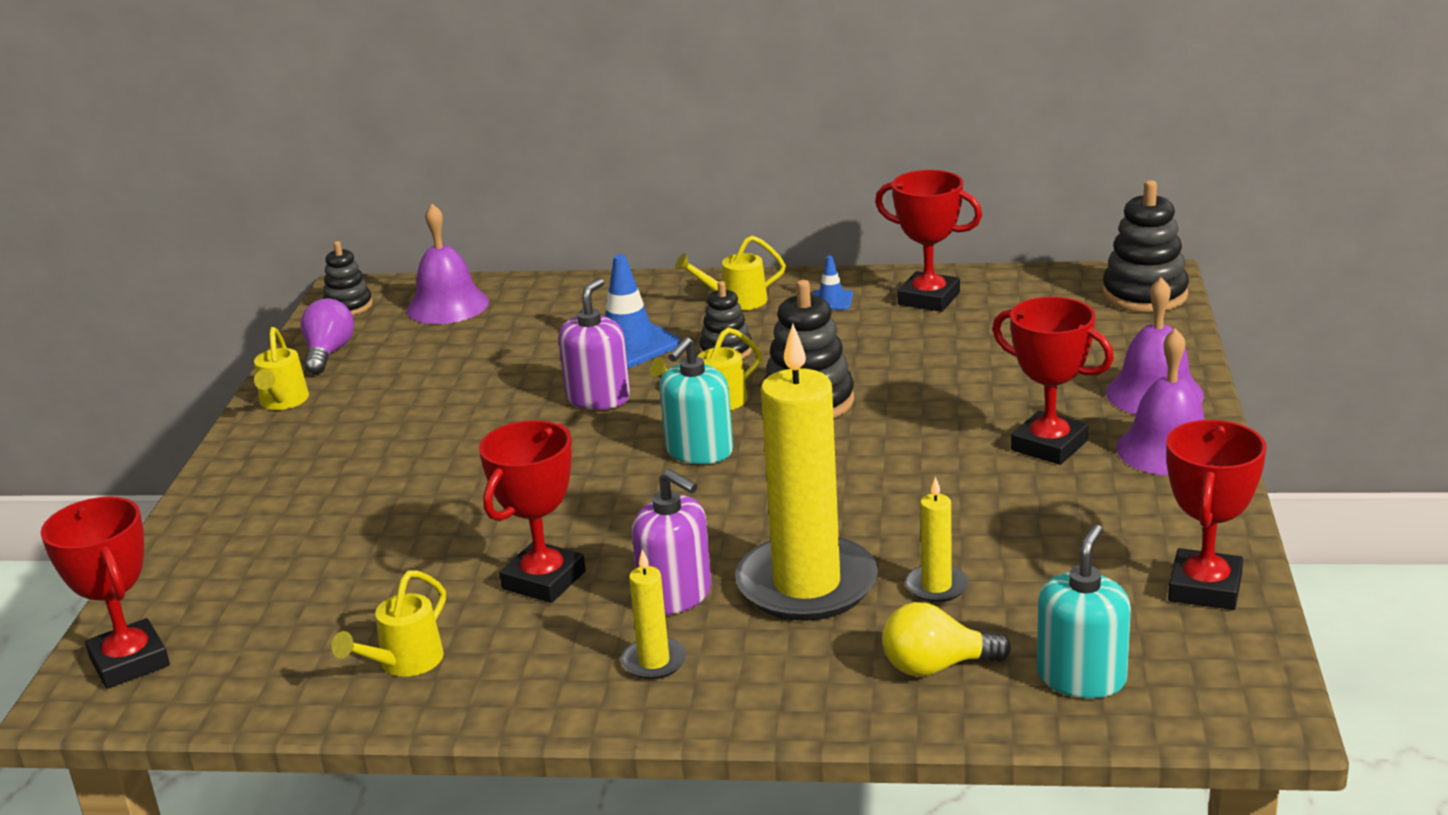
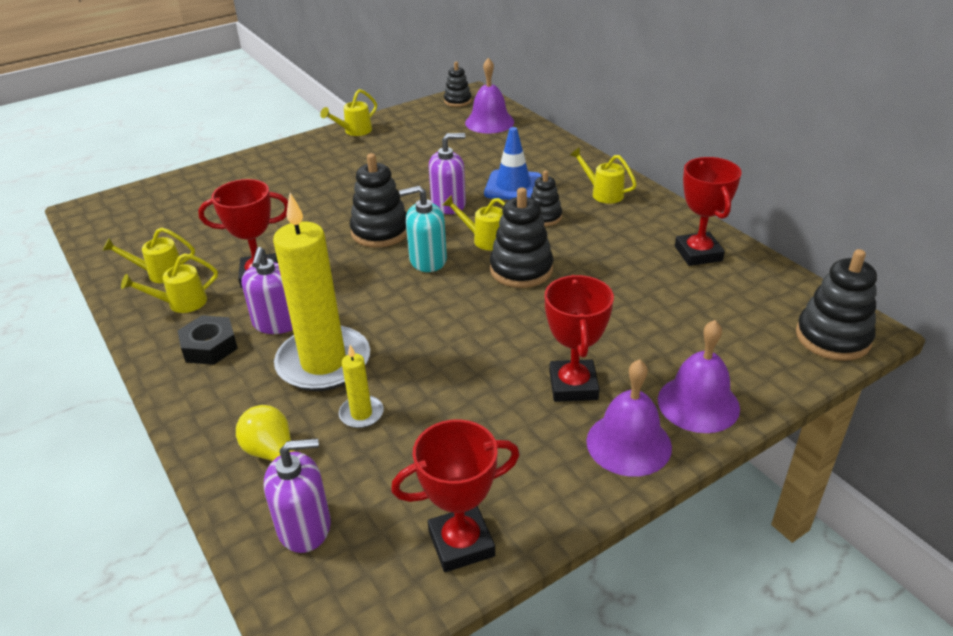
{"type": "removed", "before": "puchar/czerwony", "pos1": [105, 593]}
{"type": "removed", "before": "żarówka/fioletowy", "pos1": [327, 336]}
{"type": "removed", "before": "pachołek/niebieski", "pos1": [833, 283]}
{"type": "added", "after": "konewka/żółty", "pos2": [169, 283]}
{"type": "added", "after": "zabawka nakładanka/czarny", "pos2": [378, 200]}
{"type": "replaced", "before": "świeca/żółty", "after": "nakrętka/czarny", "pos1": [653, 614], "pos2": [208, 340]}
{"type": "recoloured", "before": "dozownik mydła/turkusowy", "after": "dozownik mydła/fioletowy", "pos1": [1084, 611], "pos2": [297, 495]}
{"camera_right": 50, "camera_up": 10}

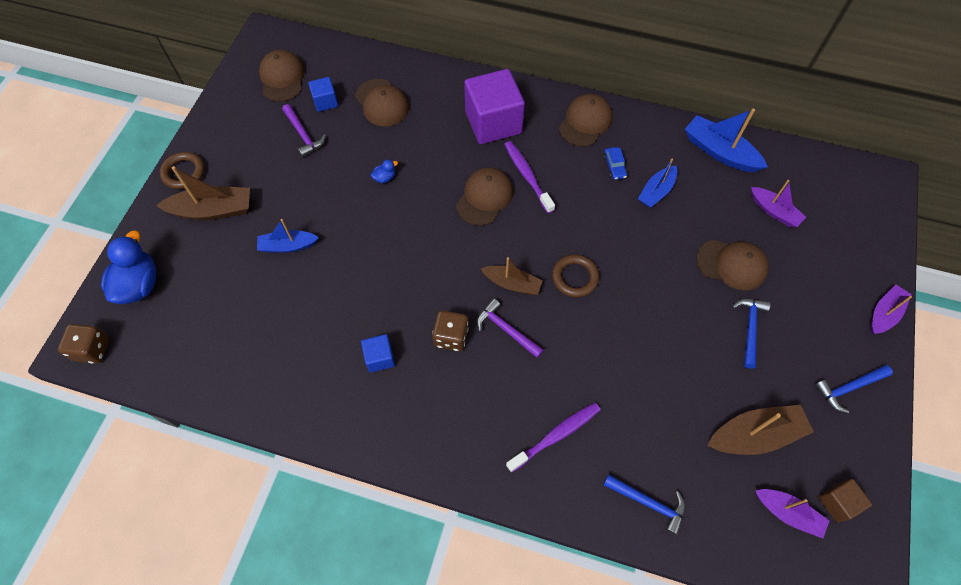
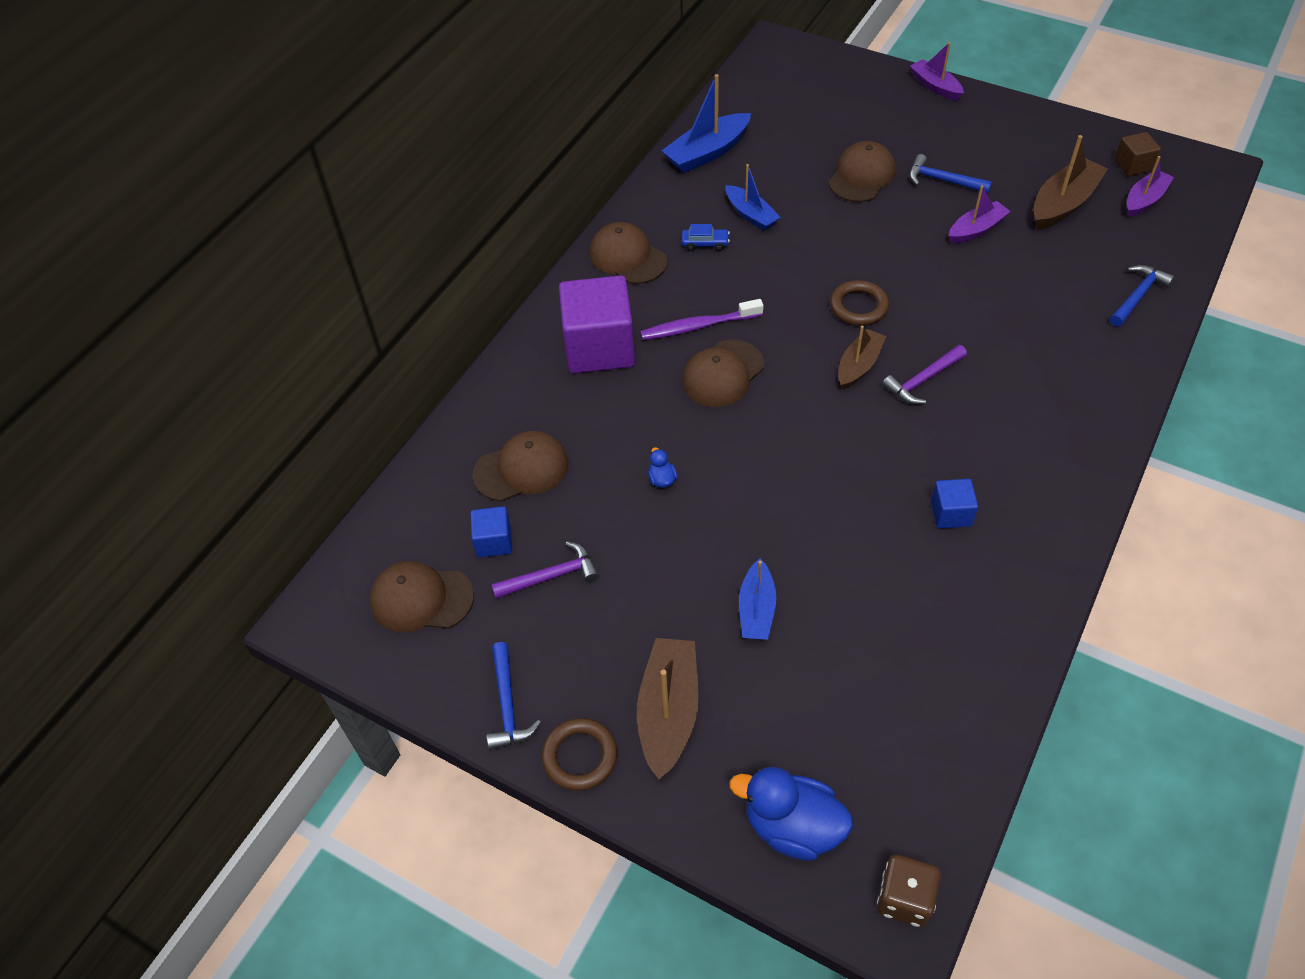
{"type": "removed", "before": "kostka do gry/brązowy", "pos1": [450, 330]}
{"type": "removed", "before": "szczoteczka do zębów/fioletowy", "pos1": [553, 437]}
{"type": "moved", "before": "łódka/fioletowy", "pos1": [778, 203], "pos2": [980, 214]}
{"type": "moved", "before": "młotek/niebieski", "pos1": [854, 389], "pos2": [513, 696]}
{"type": "turned", "before": "czapka/brązowy", "pos1": [484, 196], "pos2": [723, 373], "turn": -90}
{"type": "turned", "before": "łódka/brązowy", "pos1": [760, 430], "pos2": [1070, 182], "turn": 45}
{"camera_right": -75, "camera_up": -10}

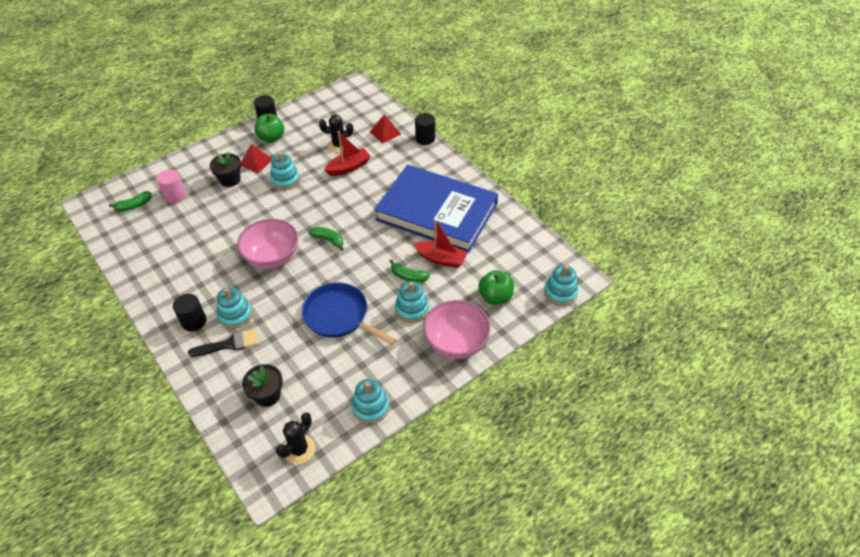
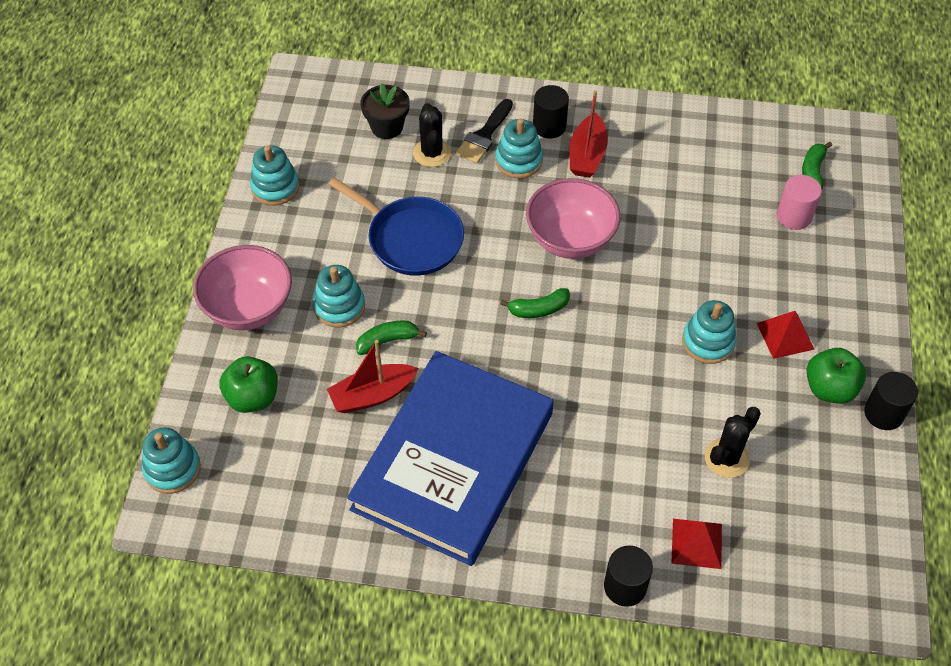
{"type": "removed", "before": "doniczka/czarny", "pos1": [225, 169]}
{"type": "moved", "before": "kaktus/czarny", "pos1": [295, 438], "pos2": [432, 135]}
{"type": "moved", "before": "łódka/czerwony", "pos1": [347, 153], "pos2": [589, 134]}
{"type": "turned", "before": "patelnia/niebieski", "pos1": [349, 313], "pos2": [396, 226], "turn": 45}
{"type": "turned", "before": "książka/niebieski", "pos1": [436, 209], "pos2": [450, 458], "turn": -45}
{"camera_right": 135, "camera_up": 5}

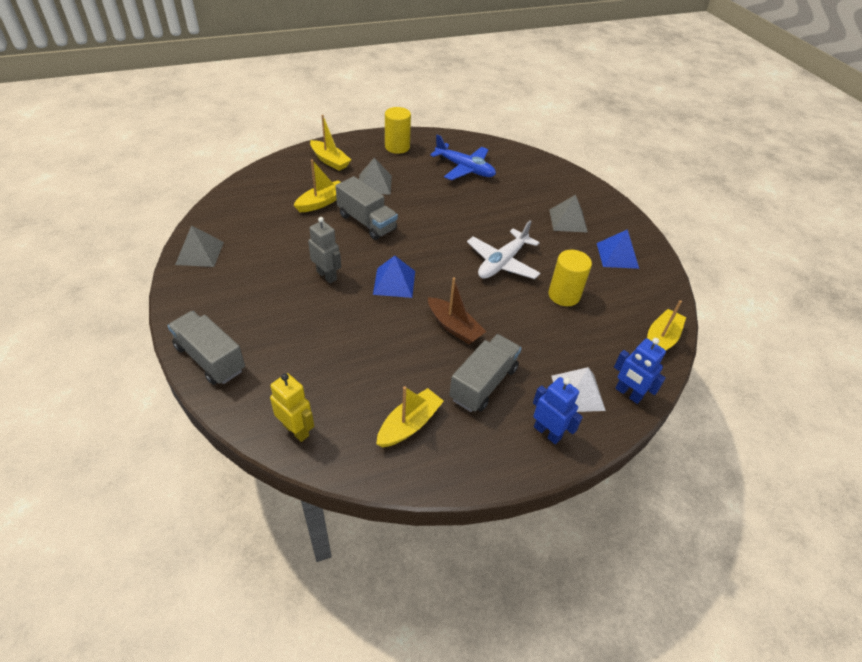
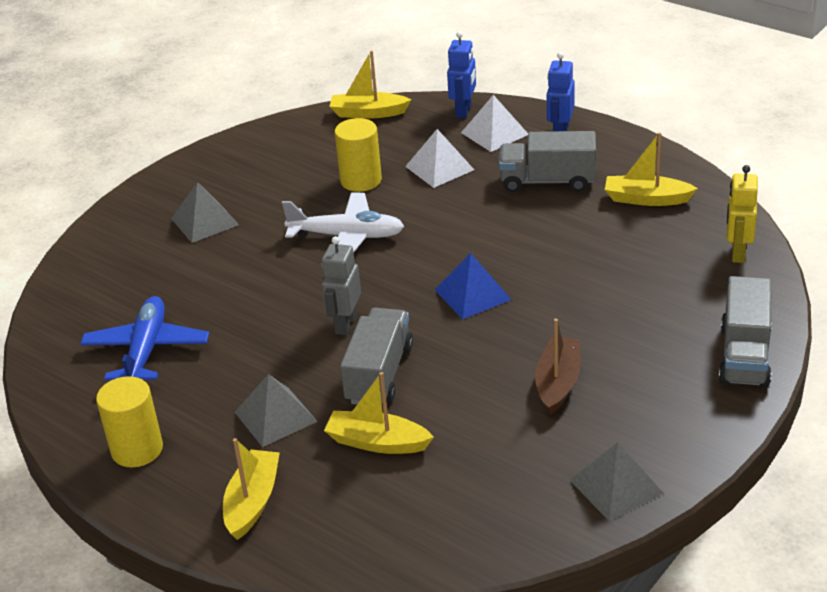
{"type": "removed", "before": "piramida/niebieski", "pos1": [618, 249]}
{"type": "added", "after": "piramida/biały", "pos2": [439, 158]}
{"type": "moved", "before": "robot/szary", "pos1": [324, 250], "pos2": [341, 285]}
{"type": "moved", "before": "łódka/brązowy", "pos1": [457, 310], "pos2": [557, 367]}
{"camera_right": -115, "camera_up": -10}

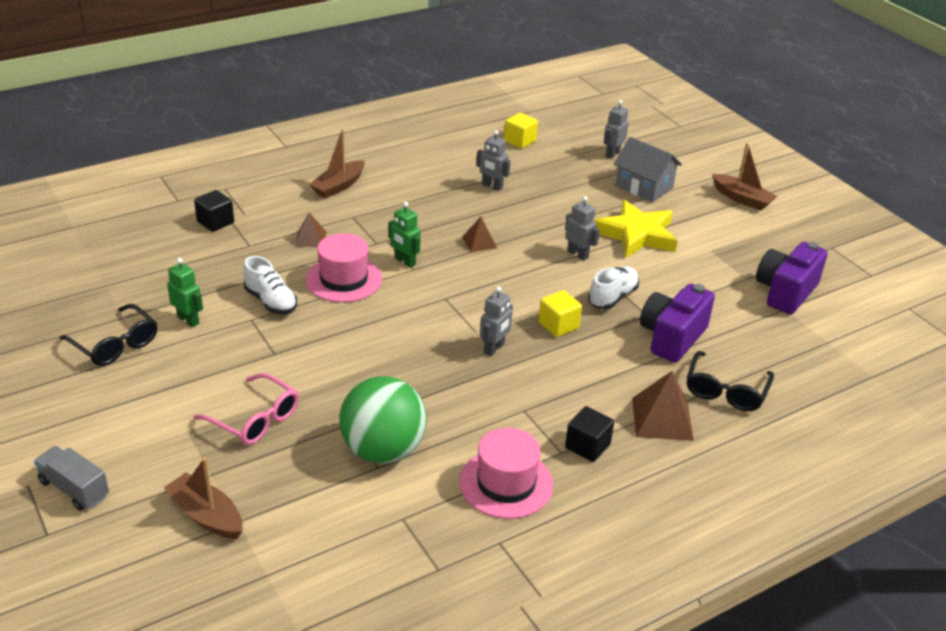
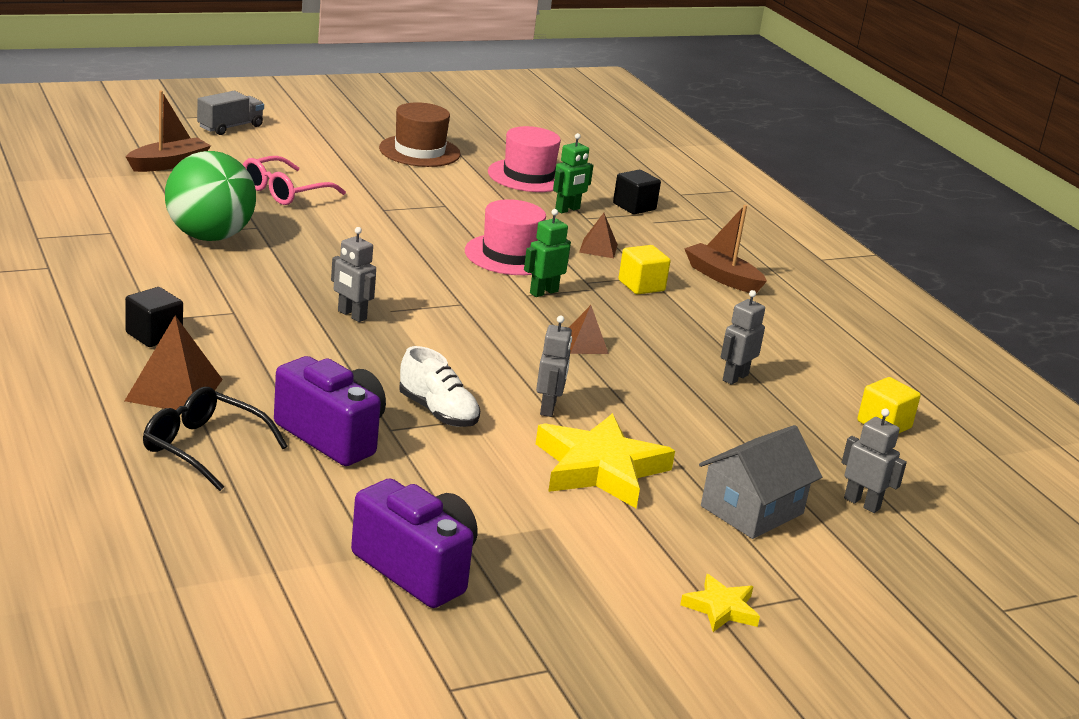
{"type": "removed", "before": "but/biały", "pos1": [270, 285]}
{"type": "moved", "before": "robot/zielony", "pos1": [185, 292], "pos2": [573, 173]}
{"type": "moved", "before": "kapelusz/różowy", "pos1": [506, 473], "pos2": [524, 159]}
{"type": "moved", "before": "sześcian/żółty", "pos1": [560, 313], "pos2": [644, 270]}
{"type": "replaced", "before": "okulary/czarny", "after": "kapelusz/brązowy", "pos1": [108, 335], "pos2": [420, 134]}
{"type": "replaced", "before": "łódka/brązowy", "after": "gwiazda/żółty", "pos1": [744, 177], "pos2": [720, 603]}
{"type": "turned", "before": "robot/szary", "pos1": [582, 228], "pos2": [554, 366], "turn": -45}
{"camera_right": 95, "camera_up": -10}

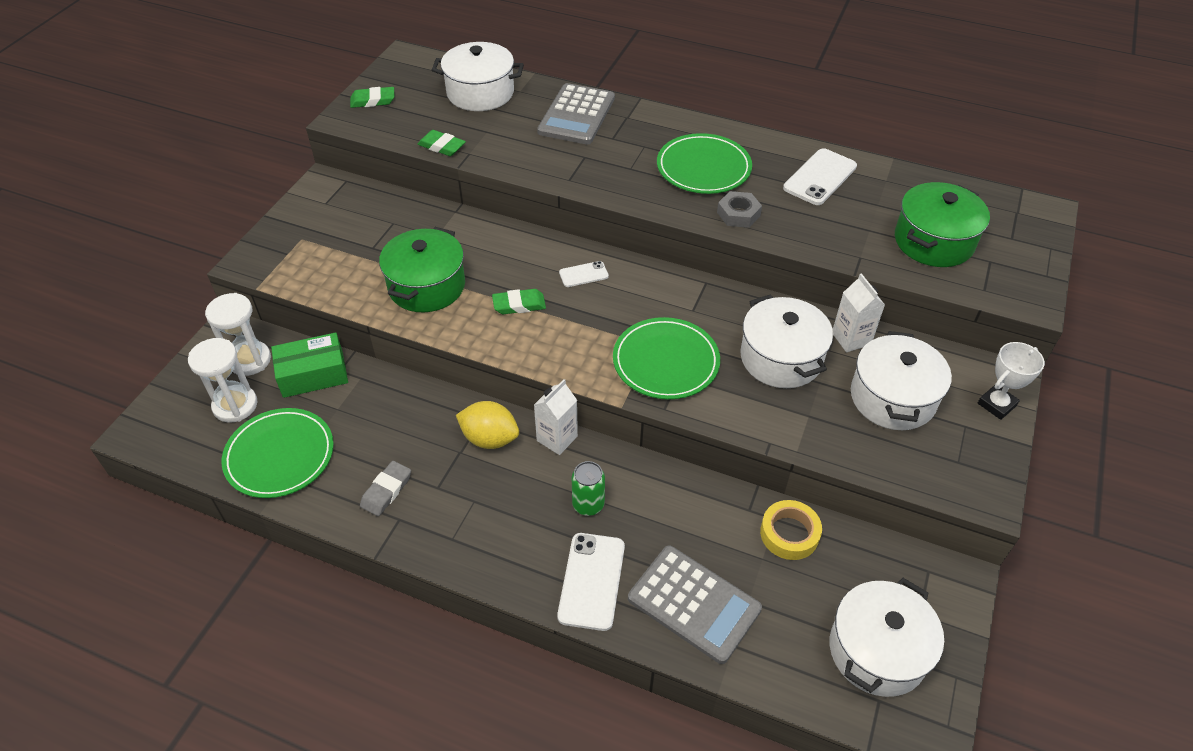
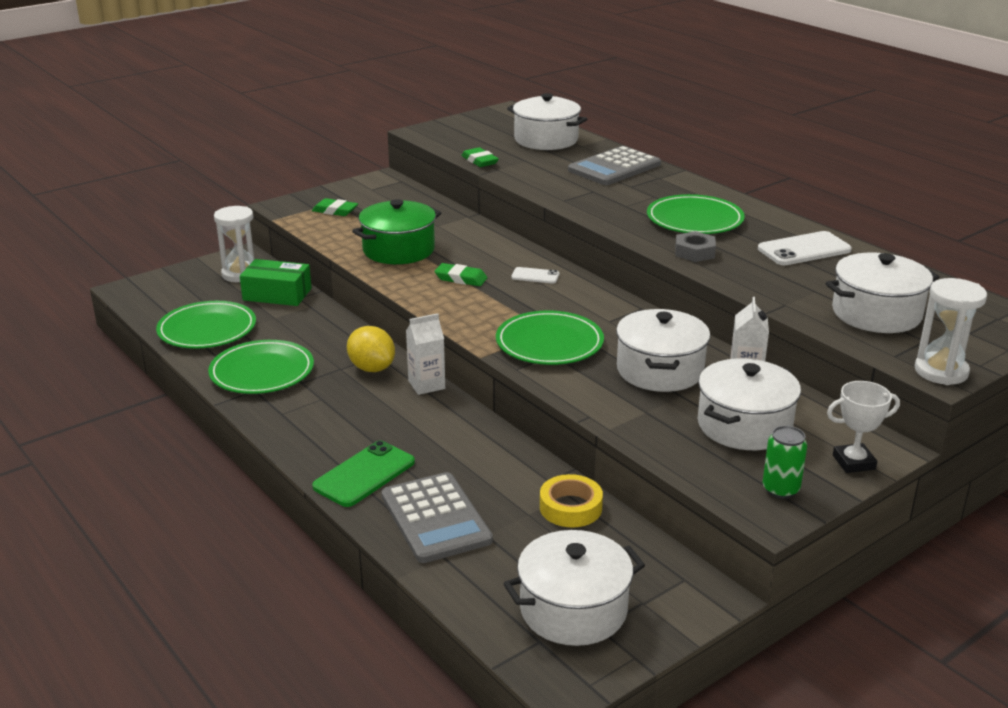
{"type": "moved", "before": "klepsydra/biały", "pos1": [222, 380], "pos2": [951, 331]}
{"type": "moved", "before": "gumka do mazania/zielony", "pos1": [372, 97], "pos2": [335, 207]}
{"type": "moved", "before": "puszka/zielony", "pos1": [588, 488], "pos2": [784, 462]}
{"type": "replaced", "before": "gumka do mazania/szary", "after": "talerz/zielony", "pos1": [385, 488], "pos2": [261, 367]}
{"type": "recoloured", "before": "telefon/biały", "after": "telefon/zielony", "pos1": [591, 582], "pos2": [363, 474]}
{"type": "recoloured", "before": "garnek/zielony", "after": "garnek/biały", "pos1": [942, 224], "pos2": [882, 293]}
{"camera_right": 30, "camera_up": -20}

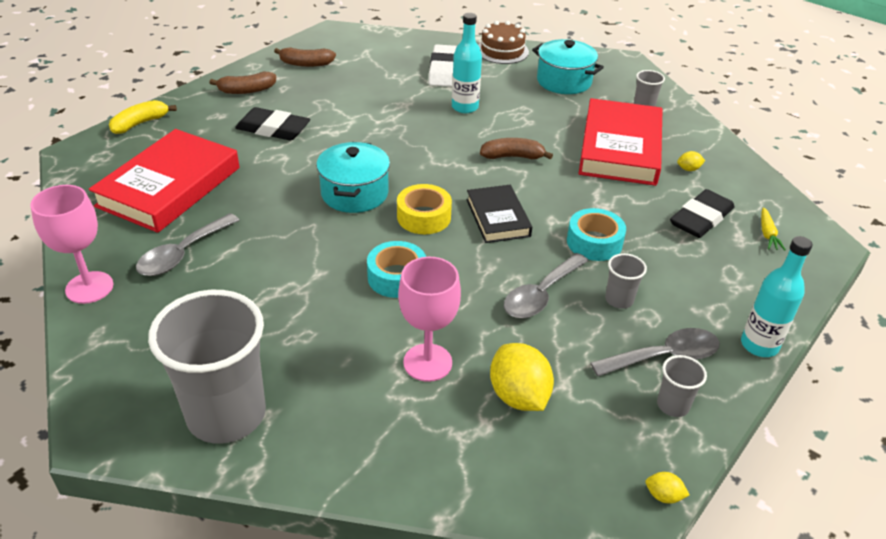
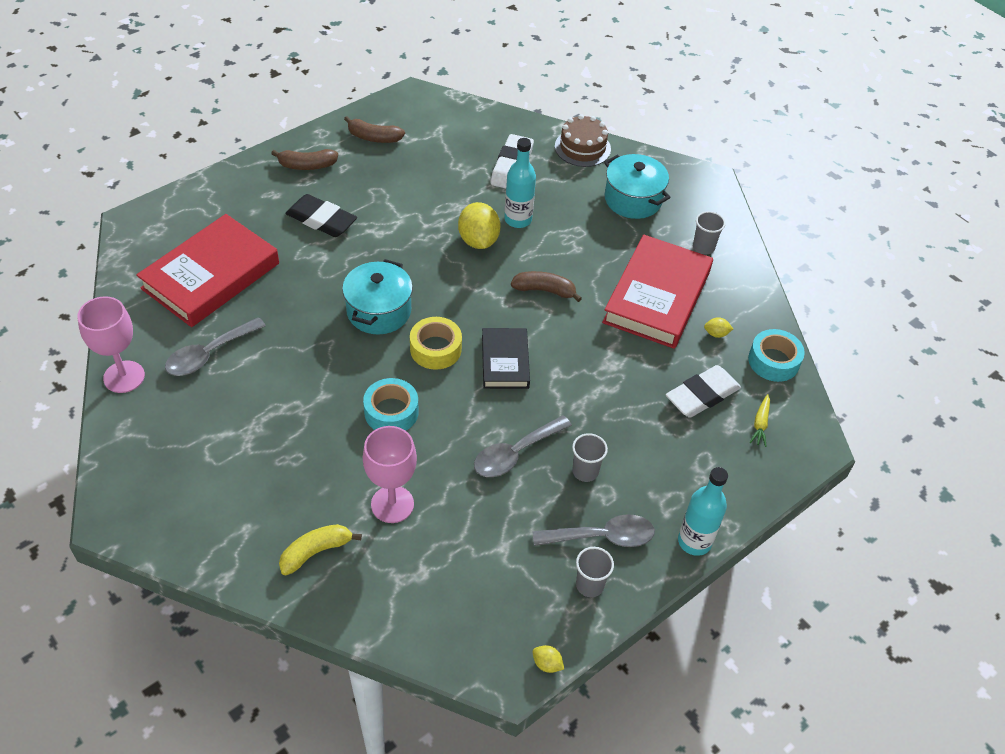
{"type": "removed", "before": "szklanka/szary", "pos1": [207, 367]}
{"type": "moved", "before": "banan/żółty", "pos1": [143, 117], "pos2": [320, 549]}
{"type": "moved", "before": "cytryna/żółty", "pos1": [522, 377], "pos2": [479, 225]}
{"type": "moved", "before": "taśma klejąca/turkusowy", "pos1": [596, 234], "pos2": [776, 355]}
{"type": "recoloured", "before": "gumka do mazania/czarny", "after": "gumka do mazania/biały", "pos1": [702, 213], "pos2": [703, 391]}
{"camera_right": 10, "camera_up": 10}

